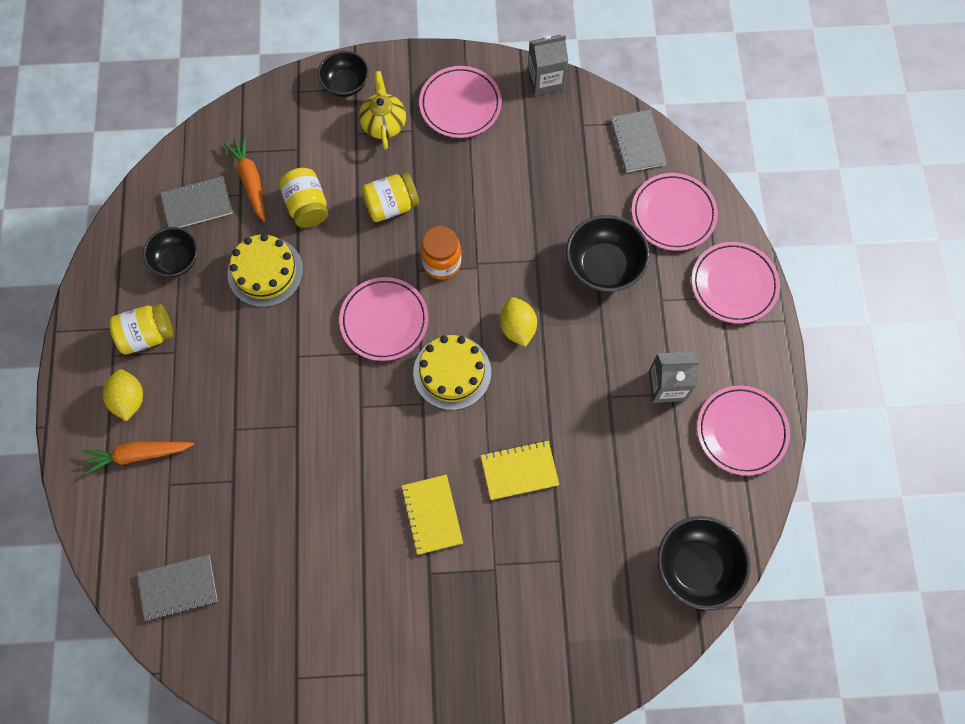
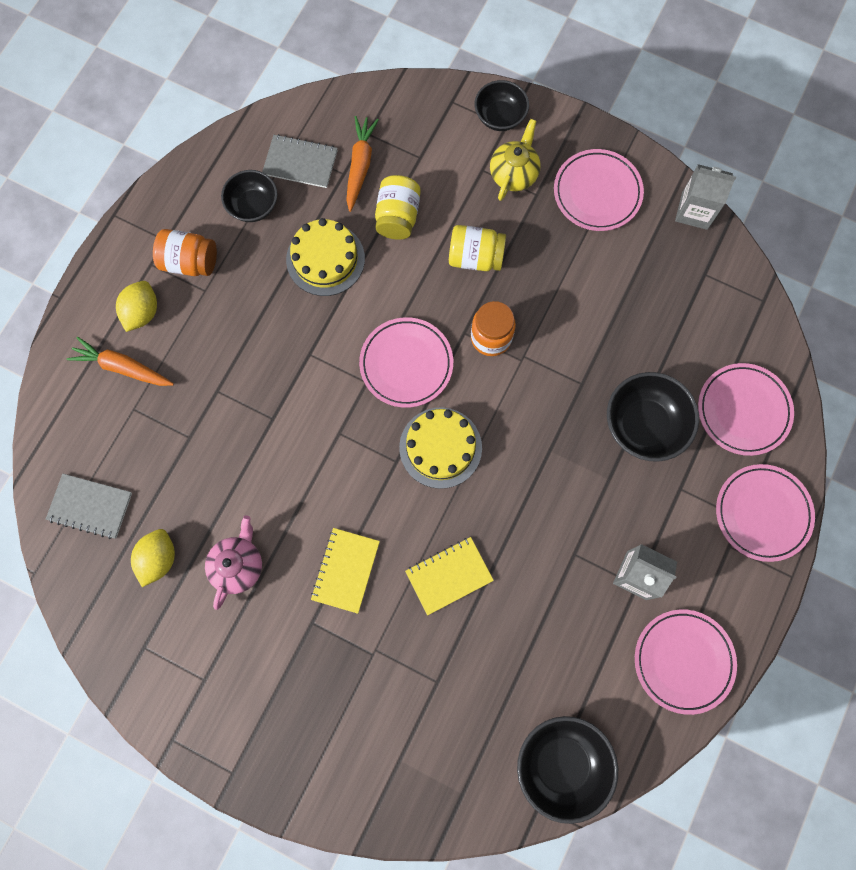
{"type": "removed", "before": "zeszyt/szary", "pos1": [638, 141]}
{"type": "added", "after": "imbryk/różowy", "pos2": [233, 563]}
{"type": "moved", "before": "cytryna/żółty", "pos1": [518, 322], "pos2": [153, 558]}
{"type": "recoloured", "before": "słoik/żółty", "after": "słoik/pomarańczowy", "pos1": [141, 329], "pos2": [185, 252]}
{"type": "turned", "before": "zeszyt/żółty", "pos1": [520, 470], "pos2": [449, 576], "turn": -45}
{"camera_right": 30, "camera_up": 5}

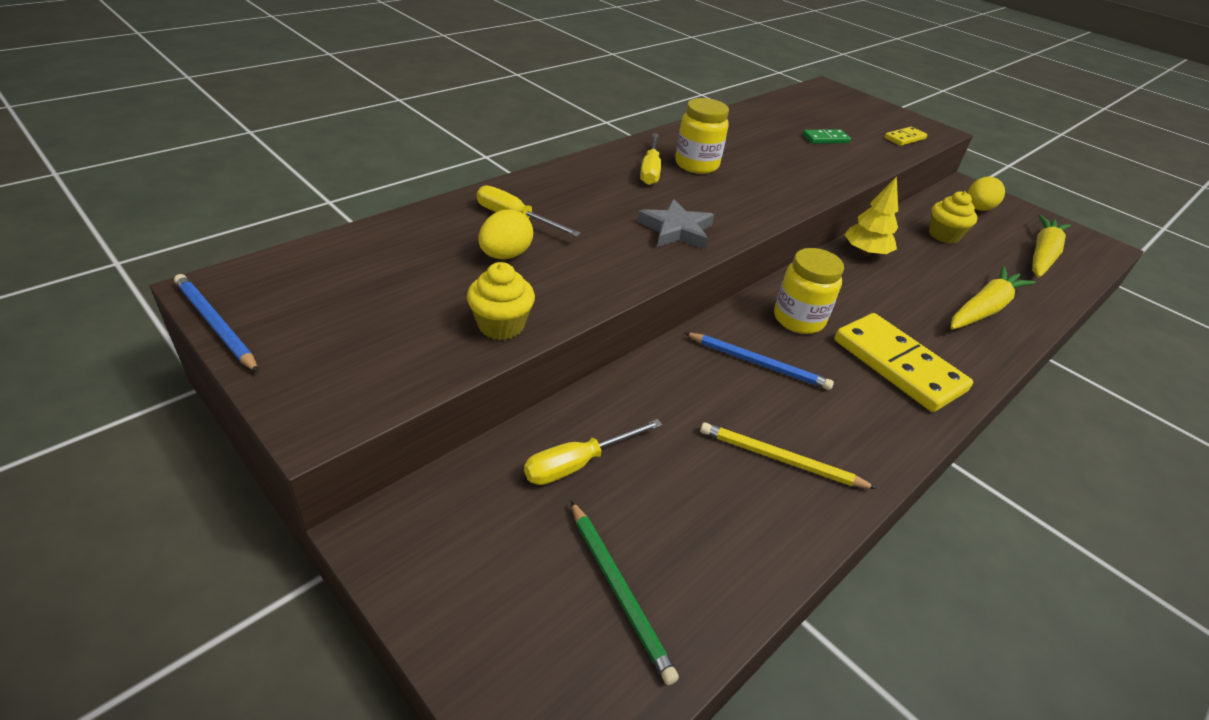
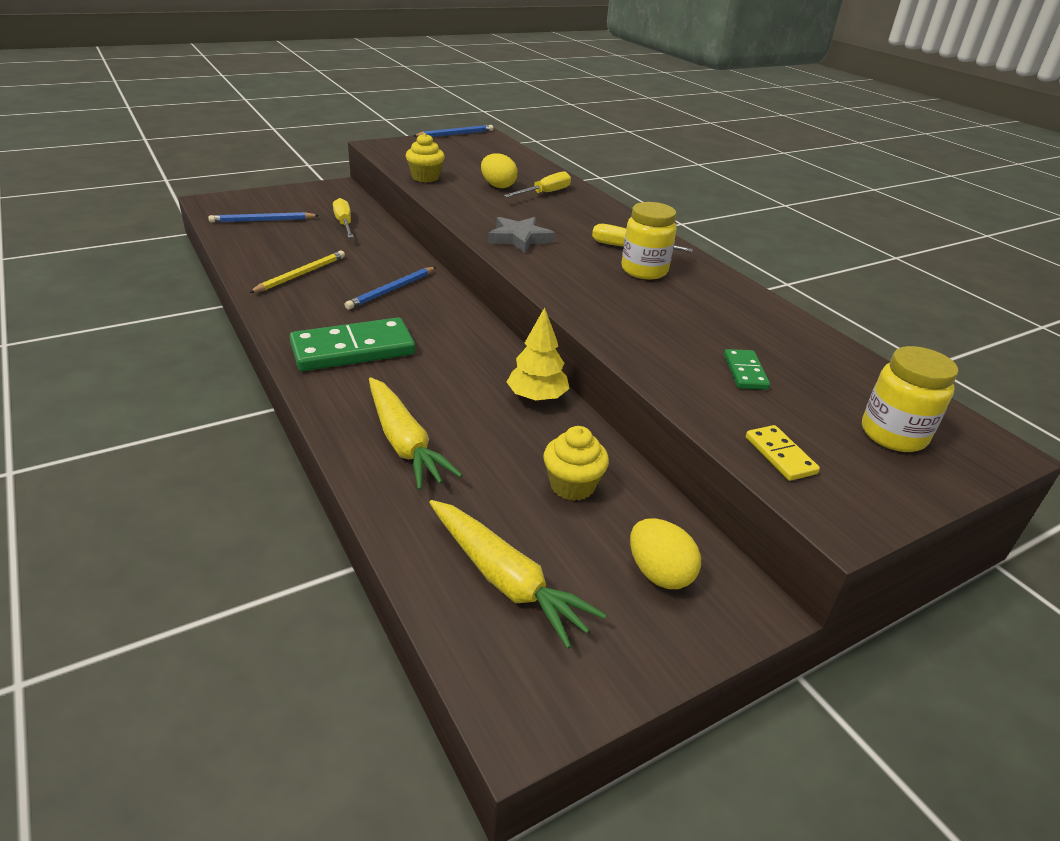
{"type": "moved", "before": "słoik/żółty", "pos1": [809, 291], "pos2": [910, 399]}
{"type": "recoloured", "before": "ołówek/zielony", "after": "ołówek/niebieski", "pos1": [625, 593], "pos2": [263, 217]}
{"type": "recoloured", "before": "kostka domina/żółty", "after": "kostka domina/zielony", "pos1": [903, 362], "pos2": [352, 344]}
{"camera_right": 105, "camera_up": -5}

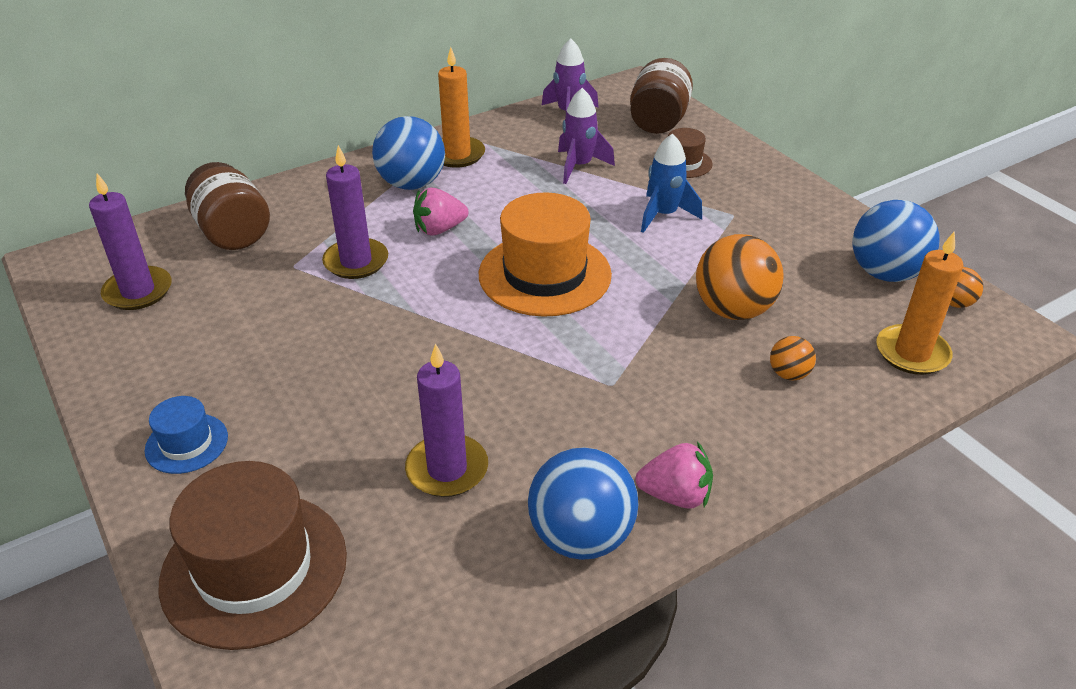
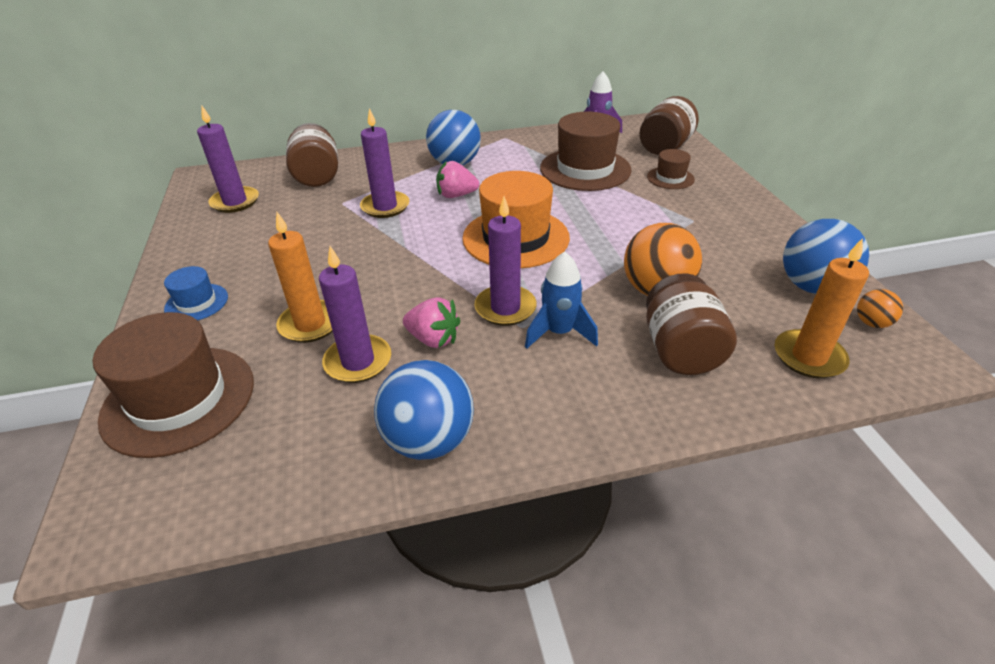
{"type": "added", "after": "świeca/fioletowy", "pos2": [505, 261]}
{"type": "moved", "before": "świeca/pomarańczowy", "pos1": [461, 107], "pos2": [300, 277]}
{"type": "moved", "before": "truskawka/różowy", "pos1": [674, 475], "pos2": [431, 322]}
{"type": "moved", "before": "rakieta/niebieski", "pos1": [671, 183], "pos2": [561, 300]}
{"type": "replaced", "before": "rakieta/fioletowy", "after": "kapelusz/brązowy", "pos1": [586, 136], "pos2": [586, 151]}
{"type": "replaced", "before": "piłka/pomarańczowy", "after": "słoik/brązowy", "pos1": [793, 358], "pos2": [691, 324]}
{"camera_right": 20, "camera_up": 0}

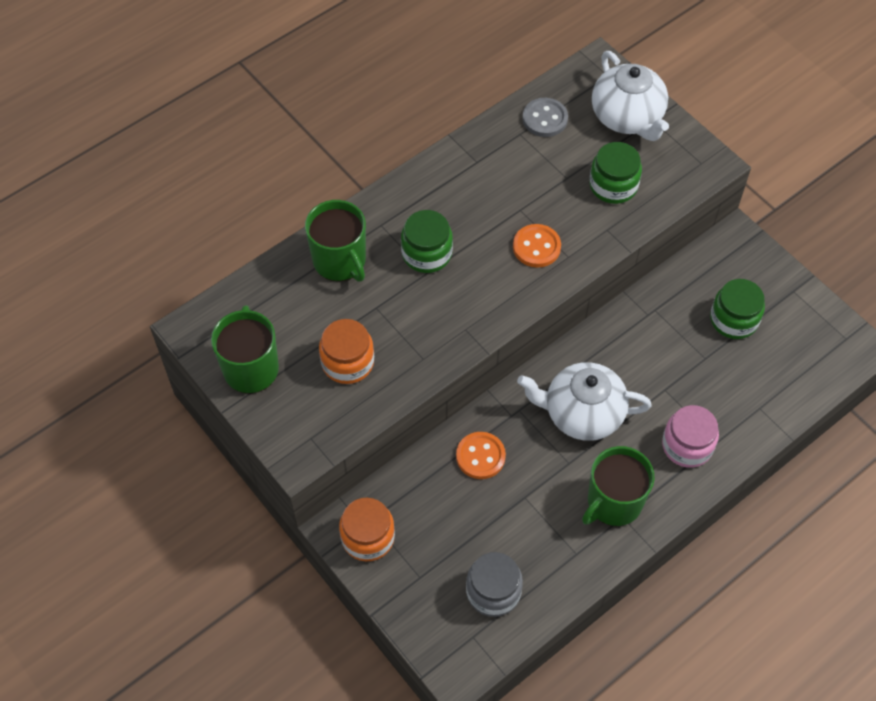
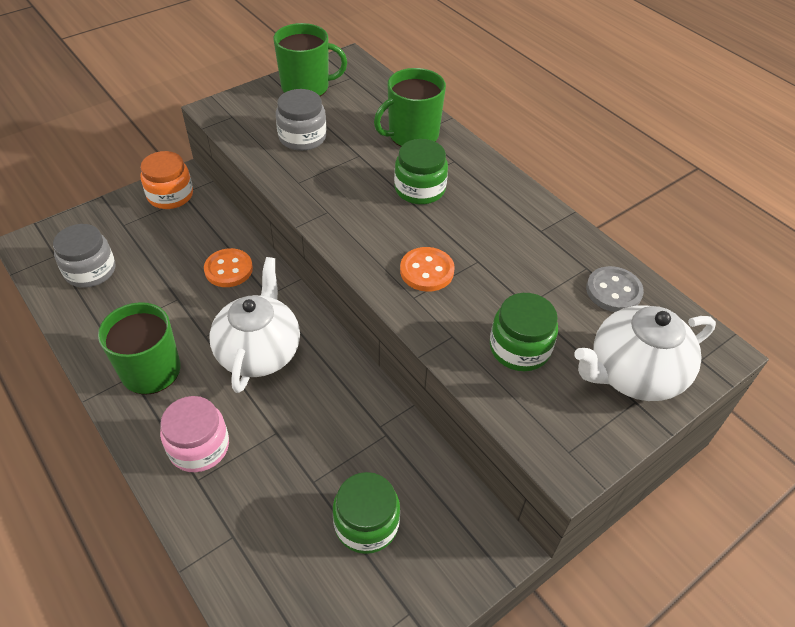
{"type": "recoloured", "before": "słoik/pomarańczowy", "after": "słoik/szary", "pos1": [346, 351], "pos2": [301, 120]}
{"camera_right": 90, "camera_up": -10}

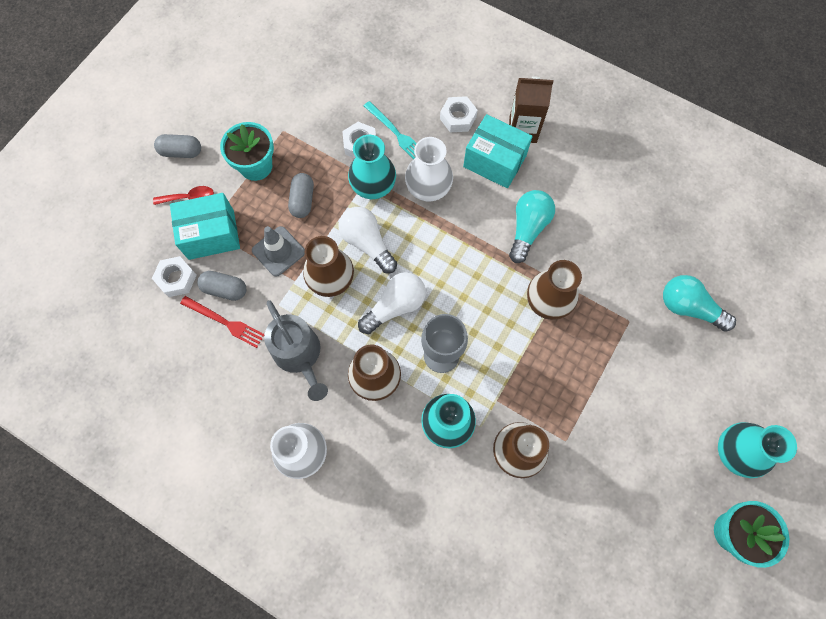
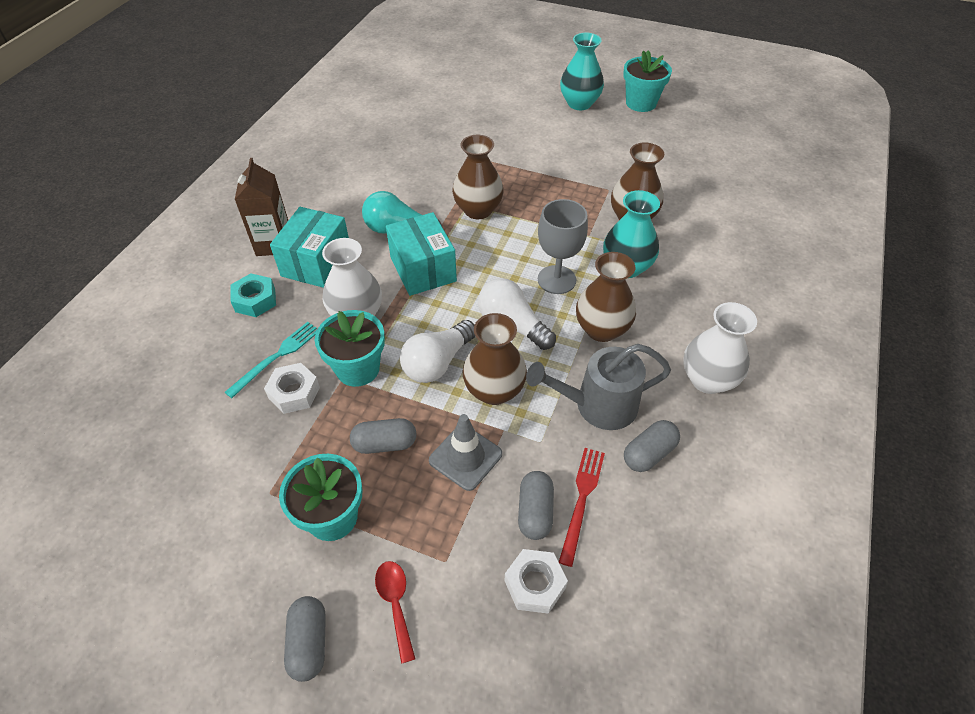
{"type": "removed", "before": "żarówka/turkusowy", "pos1": [699, 303]}
{"type": "added", "after": "kapsułka/szary", "pos2": [652, 446]}
{"type": "moved", "before": "pudełko/turkusowy", "pos1": [205, 226], "pos2": [421, 254]}
{"type": "replaced", "before": "wazon/turkusowy", "after": "doniczka/turkusowy", "pos1": [372, 167], "pos2": [350, 348]}
{"type": "recoloured", "before": "nakrętka/biały", "after": "nakrętka/turkusowy", "pos1": [458, 114], "pos2": [253, 295]}
{"type": "turned", "before": "konewka/szary", "pos1": [296, 350], "pos2": [598, 387], "turn": -150}
{"camera_right": -100, "camera_up": -20}

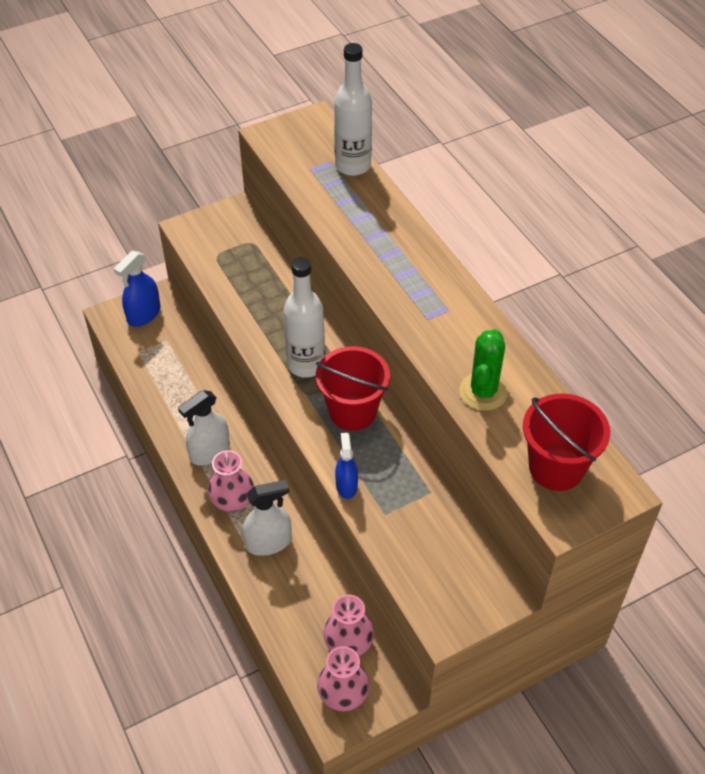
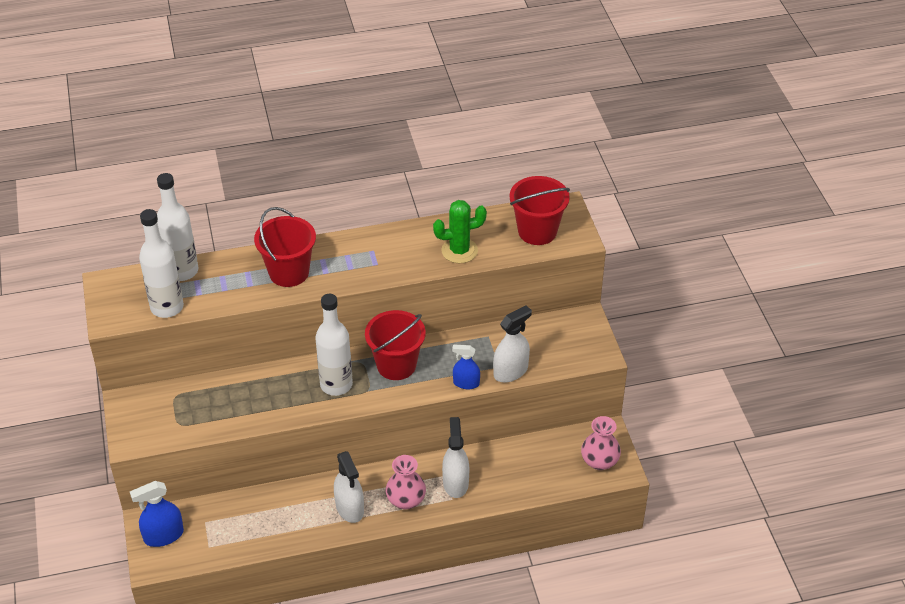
{"type": "removed", "before": "wazon/różowy", "pos1": [348, 625]}
{"type": "added", "after": "butelka/biały", "pos2": [161, 263]}
{"type": "added", "after": "wiadro/czerwony", "pos2": [285, 247]}
{"type": "added", "after": "spryskiwacz/biały", "pos2": [512, 343]}
{"type": "turned", "before": "spryskiwacz/niebieski", "pos1": [137, 289], "pos2": [157, 514], "turn": 105}
{"type": "turned", "before": "kaktus/zielony", "pos1": [483, 370], "pos2": [460, 231], "turn": -45}
{"camera_right": -75, "camera_up": -5}

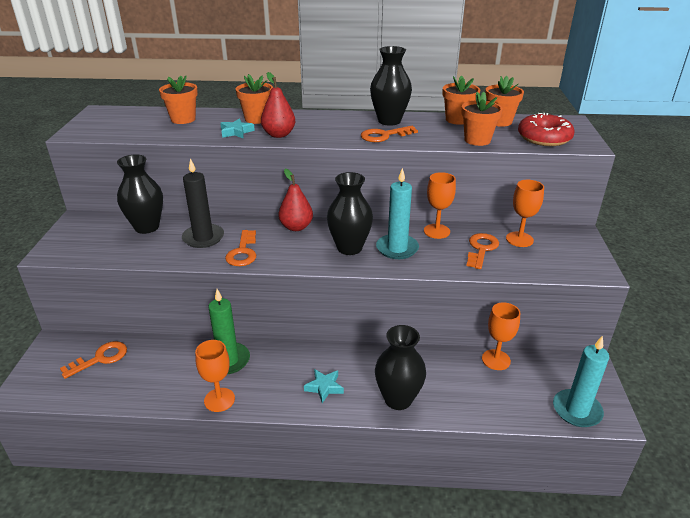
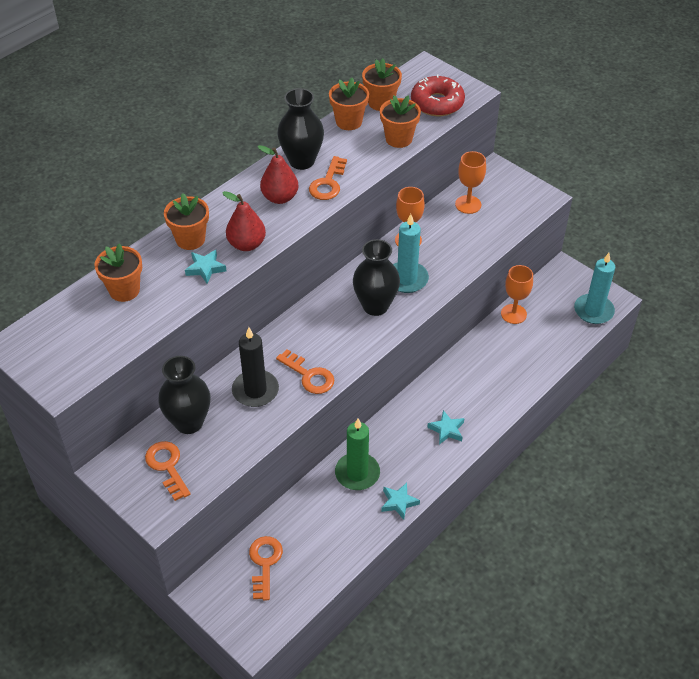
{"type": "removed", "before": "wazon/czarny", "pos1": [400, 367]}
{"type": "moved", "before": "gruszka/czerwony", "pos1": [295, 200], "pos2": [278, 174]}
{"type": "moved", "before": "klucz/pomarańczowy", "pos1": [483, 251], "pos2": [167, 471]}
{"type": "replaced", "before": "kielich/pomarańczowy", "after": "gwiazda/turkusowy", "pos1": [215, 376], "pos2": [400, 501]}
{"camera_right": -50, "camera_up": 15}

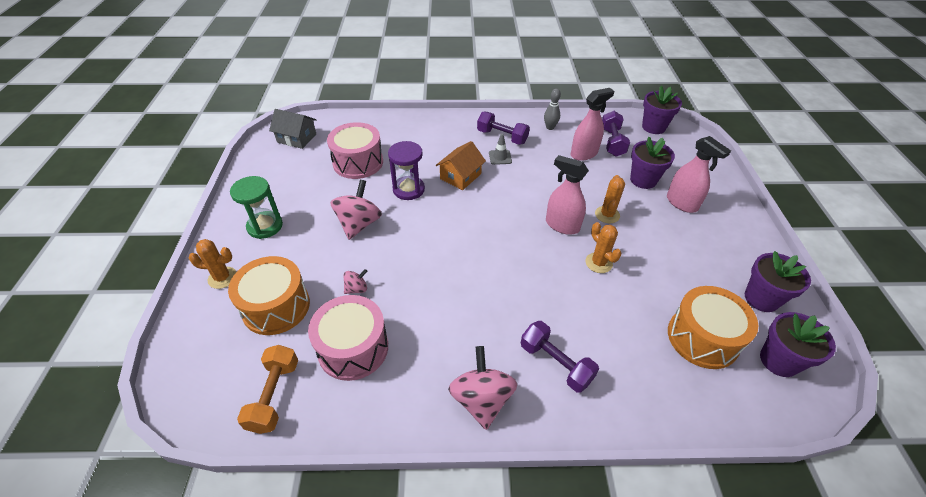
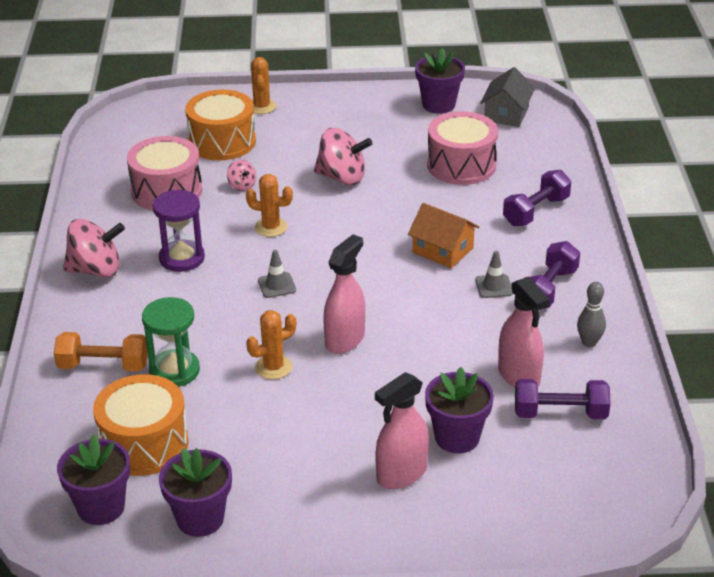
{"type": "added", "after": "pachołek/szary", "pos2": [277, 274]}
{"type": "moved", "before": "klepsydra/zielony", "pos1": [256, 207], "pos2": [171, 342]}
{"type": "moved", "before": "hantel/pomarańczowy", "pos1": [267, 389], "pos2": [101, 351]}
{"type": "moved", "before": "klepsydra/fioletowy", "pos1": [406, 170], "pos2": [179, 231]}
{"type": "moved", "before": "hantel/fioletowy", "pos1": [560, 357], "pos2": [537, 198]}
{"type": "moved", "before": "kaktus/pomarańczowy", "pos1": [610, 199], "pos2": [269, 205]}
{"type": "moved", "before": "doniczka/fioletowy", "pos1": [662, 110], "pos2": [440, 81]}
{"camera_right": 90, "camera_up": -10}

